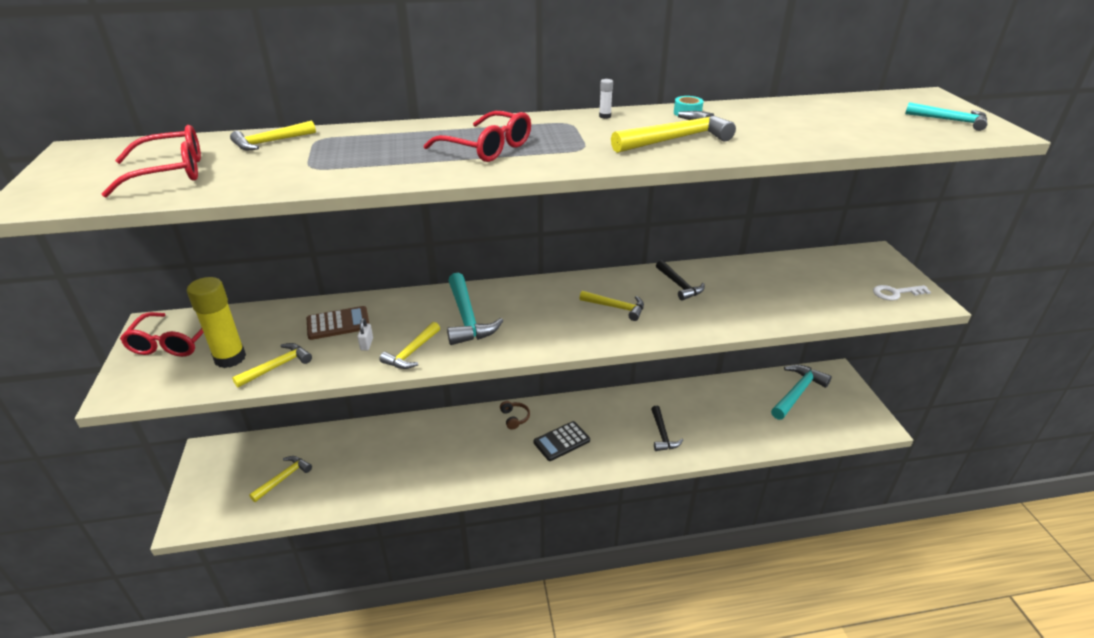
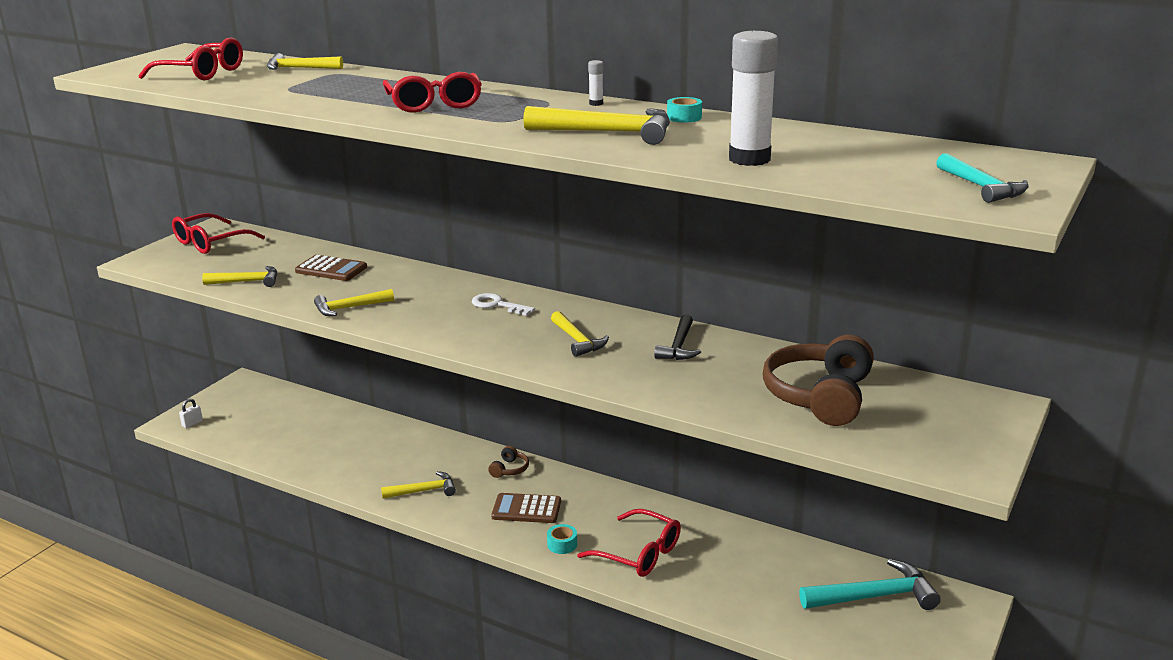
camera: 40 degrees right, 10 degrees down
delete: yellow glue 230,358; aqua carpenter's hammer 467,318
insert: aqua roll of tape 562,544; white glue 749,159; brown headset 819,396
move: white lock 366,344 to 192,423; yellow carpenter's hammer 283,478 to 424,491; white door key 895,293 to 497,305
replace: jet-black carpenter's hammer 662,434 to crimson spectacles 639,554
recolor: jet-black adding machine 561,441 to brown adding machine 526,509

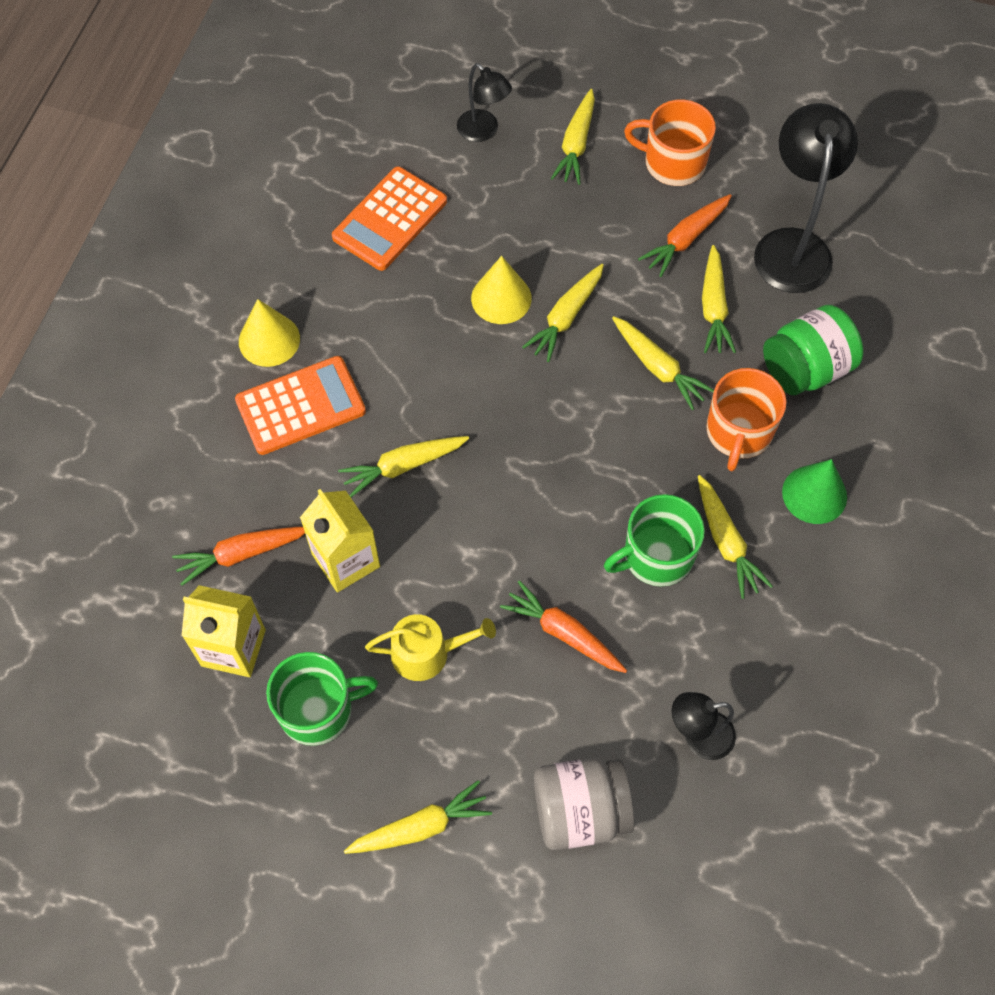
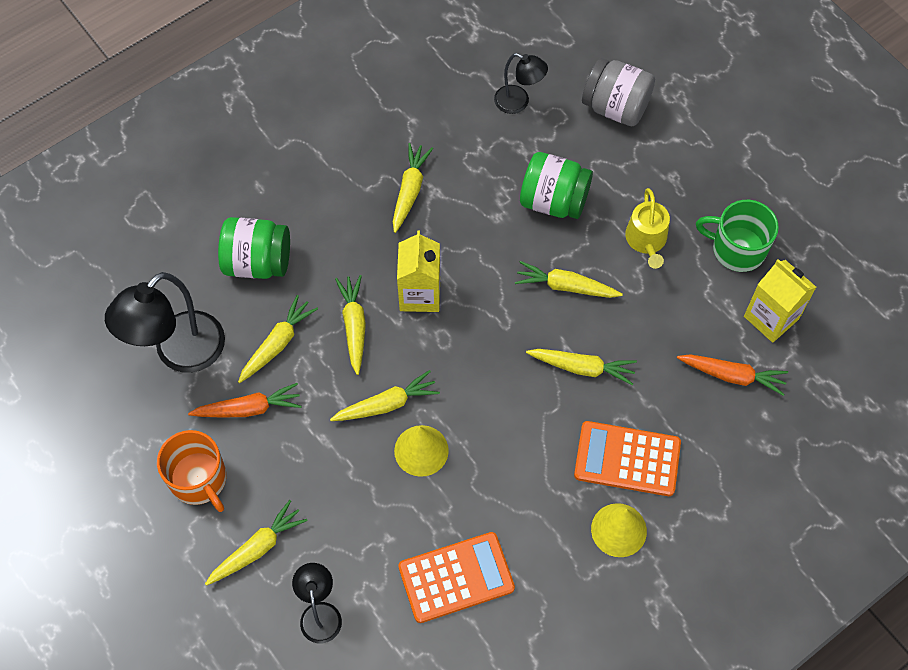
camera: 145 degrees left, 0 degrees up
delete: emerald coffee mug 656,556; orange-coloured coffee mug 738,432; emerald cone shape 814,494
move: yellow carton 346,560 to 420,294; yellow carrot 420,827 to 565,286
replace: orange-coloured carrot 563,633 to emerald jar 553,201
rotate: yellow watering pot 427,652 = 646,240 120 degrees counterclockwise

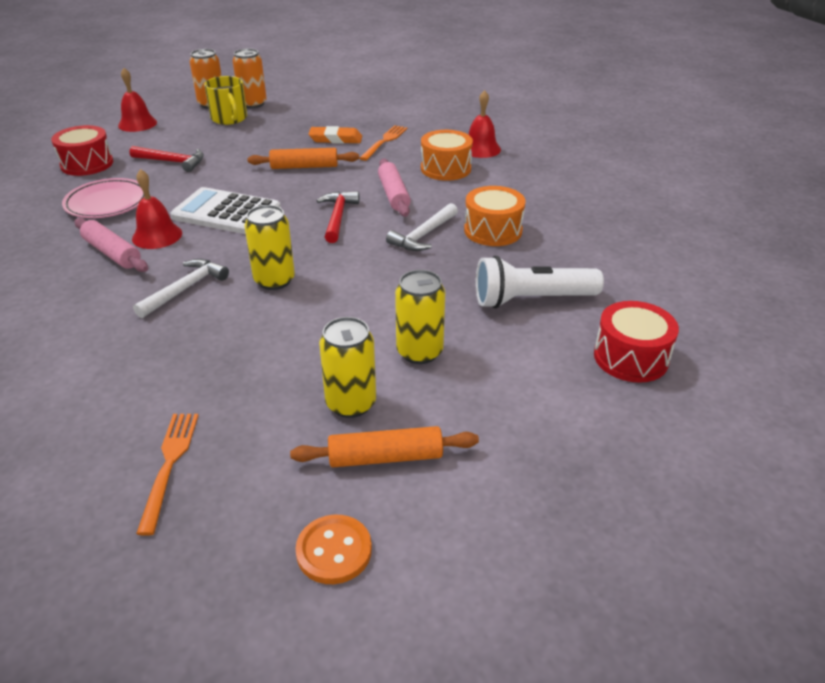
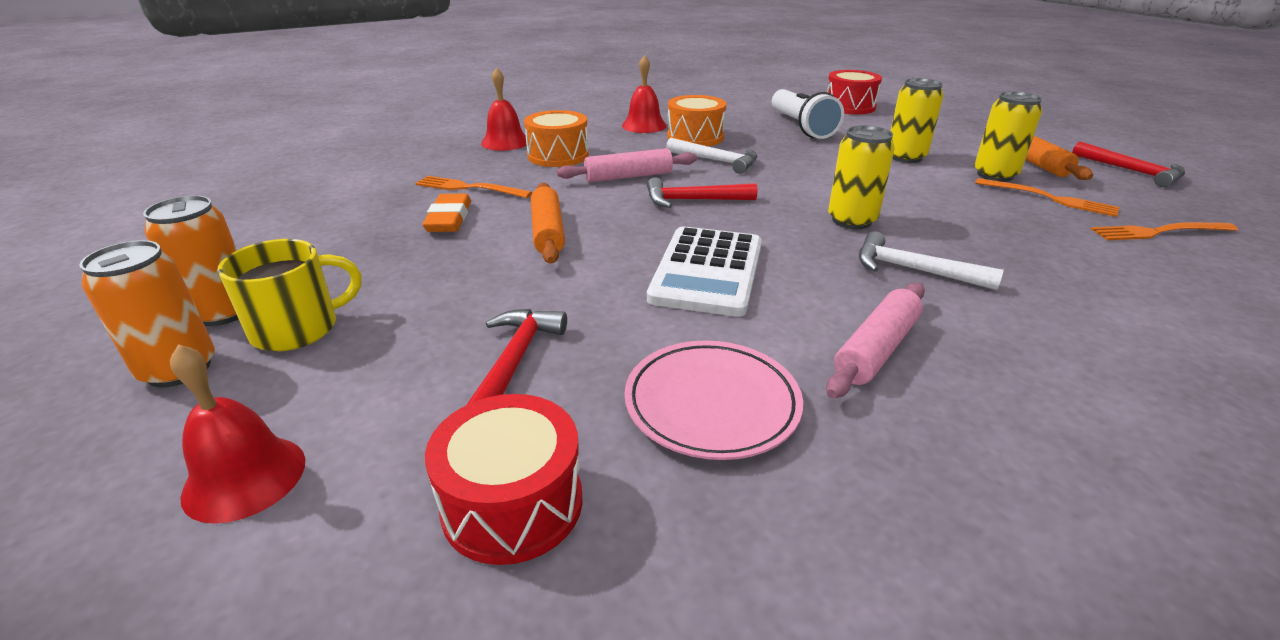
camera: 95 degrees left, 5 degrees down
insert: orange-coloured dinner fork 1050,198
move: crimson school bell 157,236 to 644,125
replace: orange-coloured shirt button 334,551 to crimson carpenter's hammer 1131,171

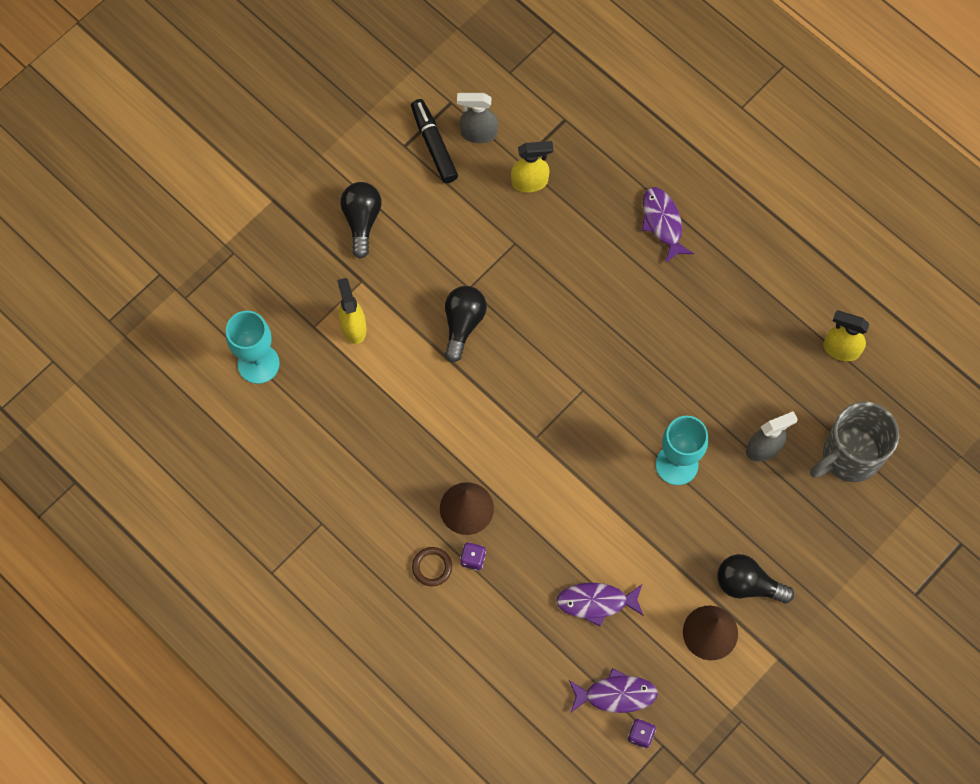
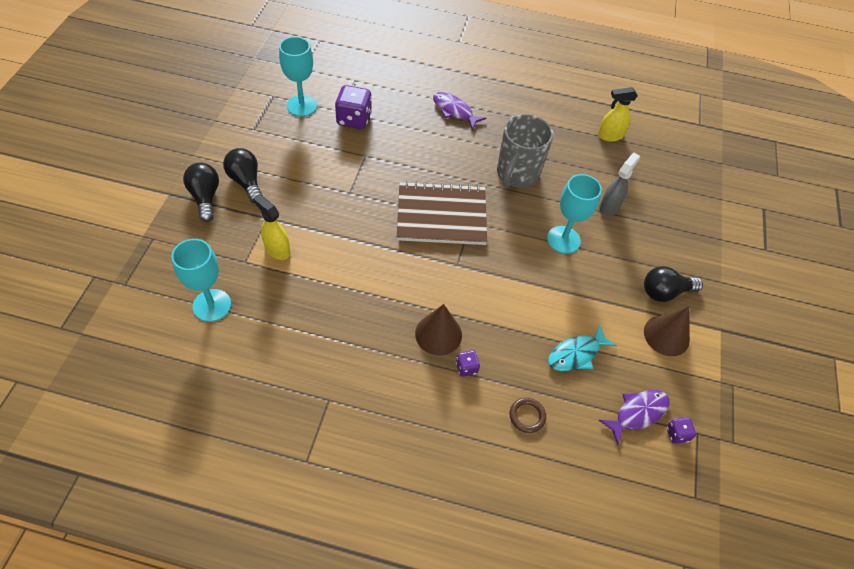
camera: 35 degrees left, 15 degrees down
delete: jet-black felt pen 434,144
insert: brown notepad 441,215
move: jet-black light bulb 463,324 to 205,197; grey coffee mug 849,456 to 517,174; brown ring 432,567 to 527,416
replace: grey spray cleaner 478,133 to aqua chalice 302,106; yellow spray cleaner 530,182 to royal purple die 354,119
recolor: royal purple fish 596,602 to aqua fish 576,354

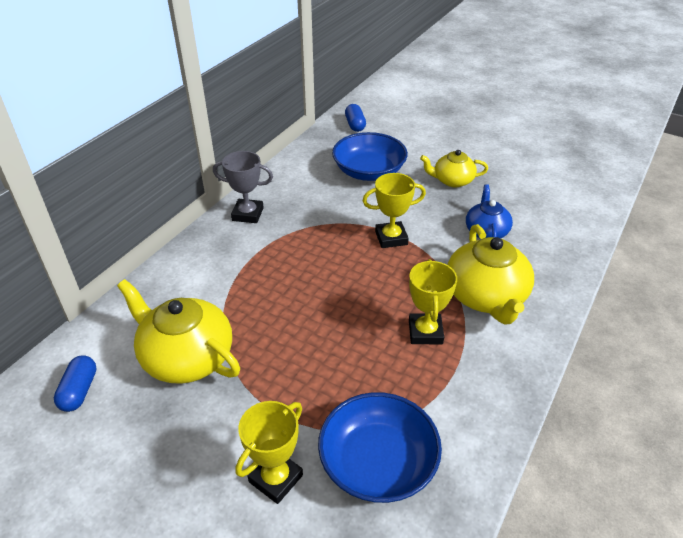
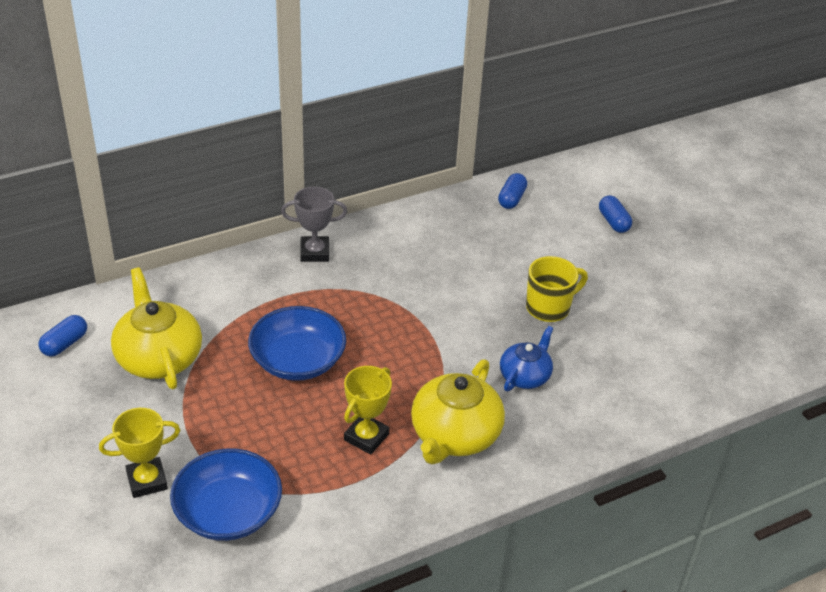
camera: 30 degrees right, 0 degrees up
delete: yellow award cup 391,238
insert: blue pill 613,222
move: blue deep dish 369,171 to 298,360
replace: yellow teapot 452,180 to yellow coffee mug 549,308
rotate: grey award cup 248,214 = 314,252 45 degrees counterclockwise

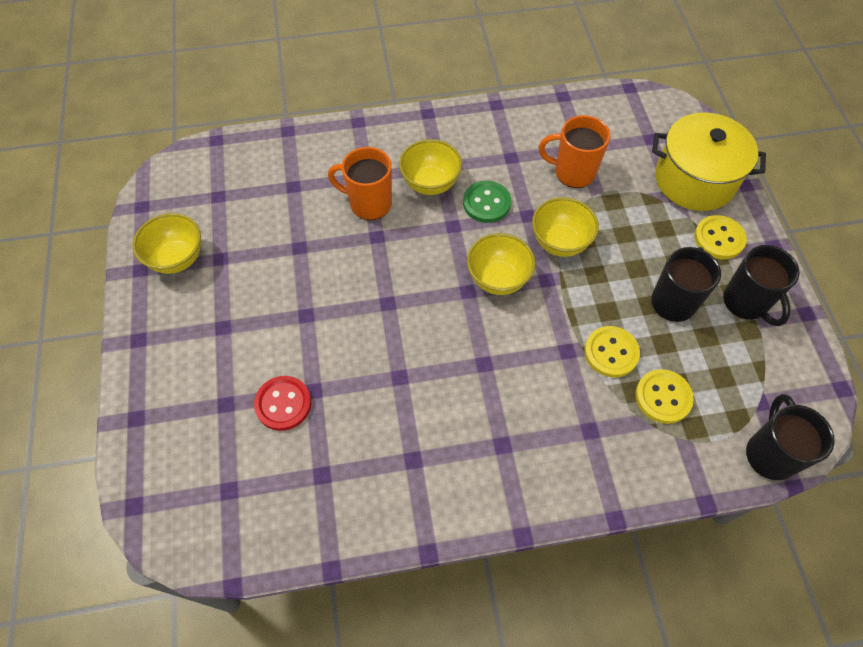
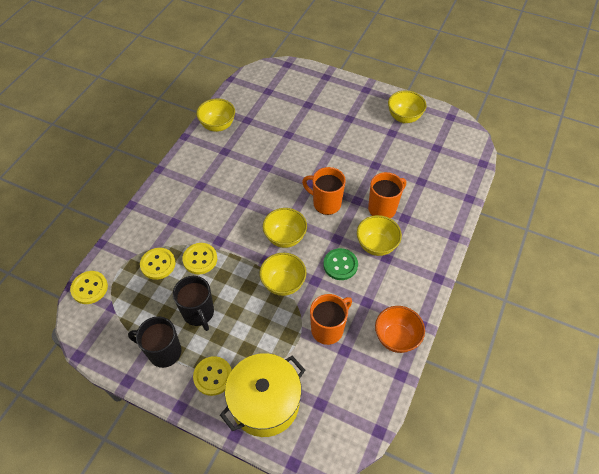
camera: 125 degrees right, 5 degrees down
delete: crimson shirt button 283,404
insert: yellow deep dish 218,126; orange-coloured coffee mug 326,203; orange-coloured deep dish 396,338
replace: jet-black coffee mug 770,454 to yellow shirt button 89,288

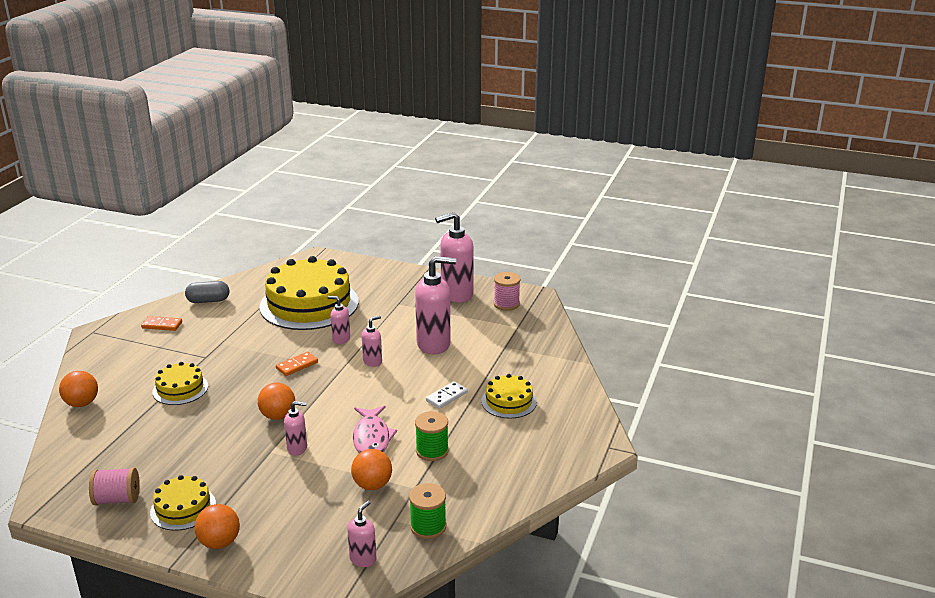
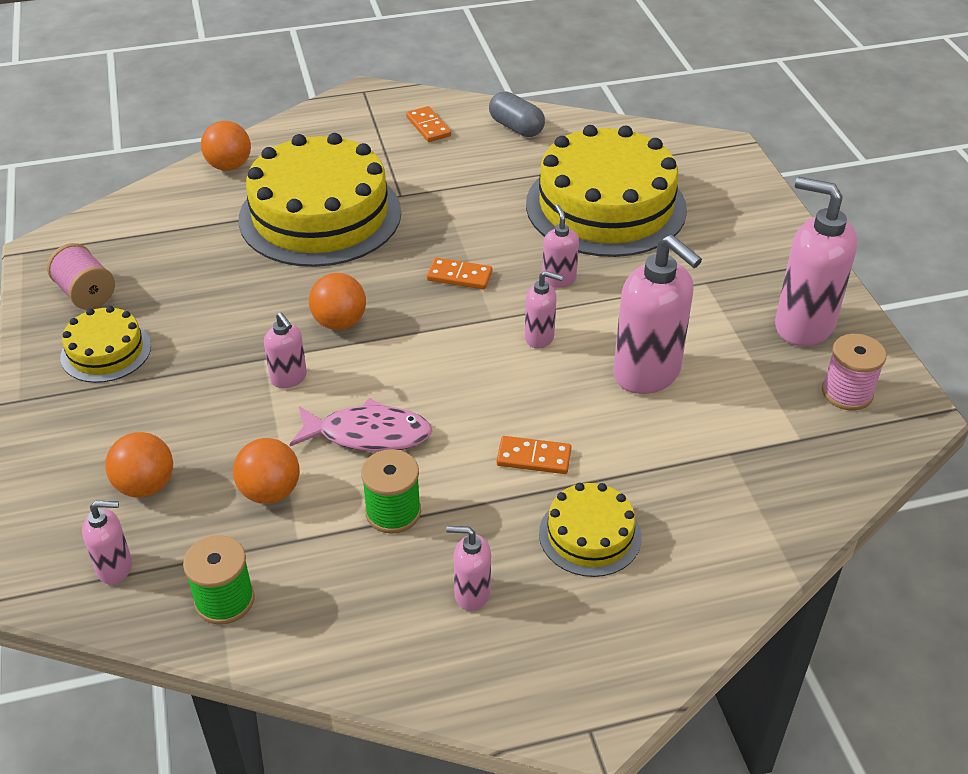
camera: 55 degrees right, 15 degrees up
insert: rose-pink pump bottle 472,594
move: orange-coloured ball 219,542 to 146,486
recolor: white domino piece 446,396 to orange-coloured domino piece 534,457
rotate: rose-pink fish 372,438 = 368,434 135 degrees counterclockwise
resize: yellow gateau 180,389 = 320,215 x2.07

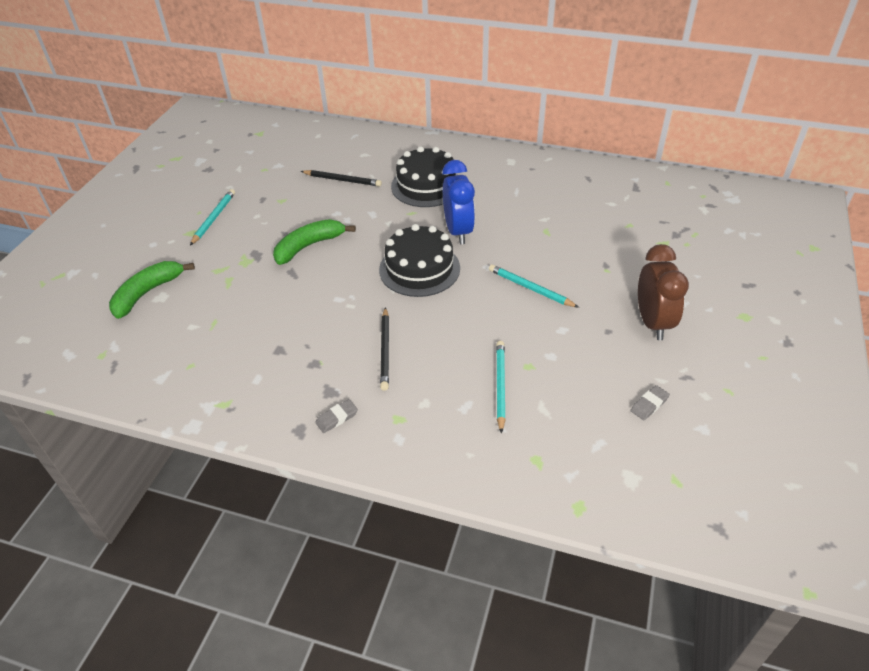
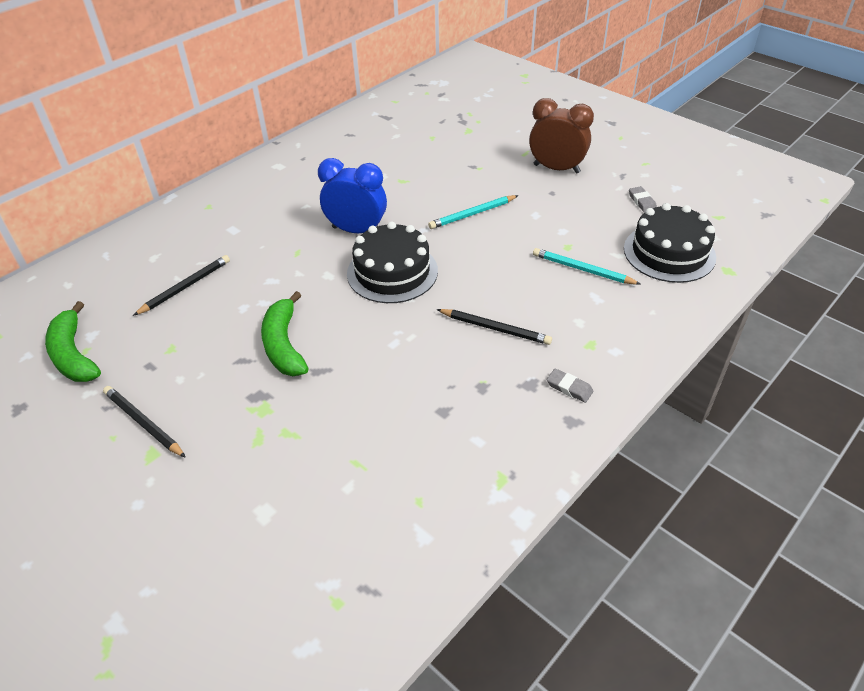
camera: 65 degrees left, 0 degrees up
move: emerald banana fruit 147,293 to 74,355; jet-black gateau 426,186 to 669,253
recolor: aqua wooden pencil 214,218 to jet-black wooden pencil 143,423
rotate: grey gum eraser 337,418 = 569,388 45 degrees counterclockwise

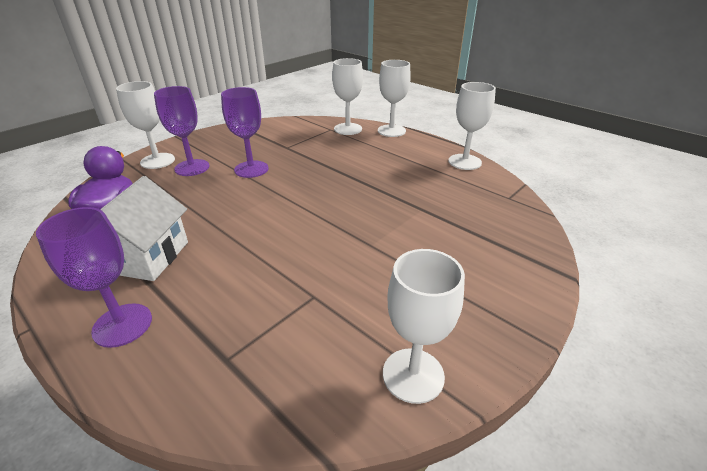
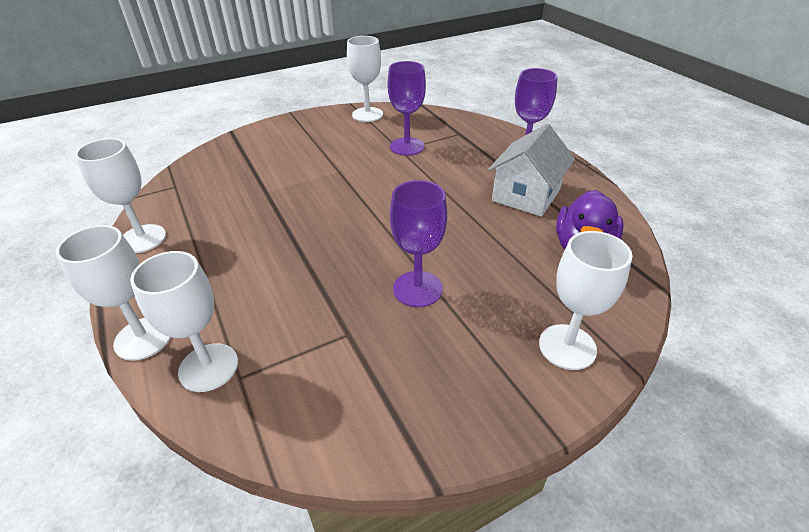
camera: 160 degrees left, 5 degrees up
move: royal purple chalice 192,168 to 407,146

